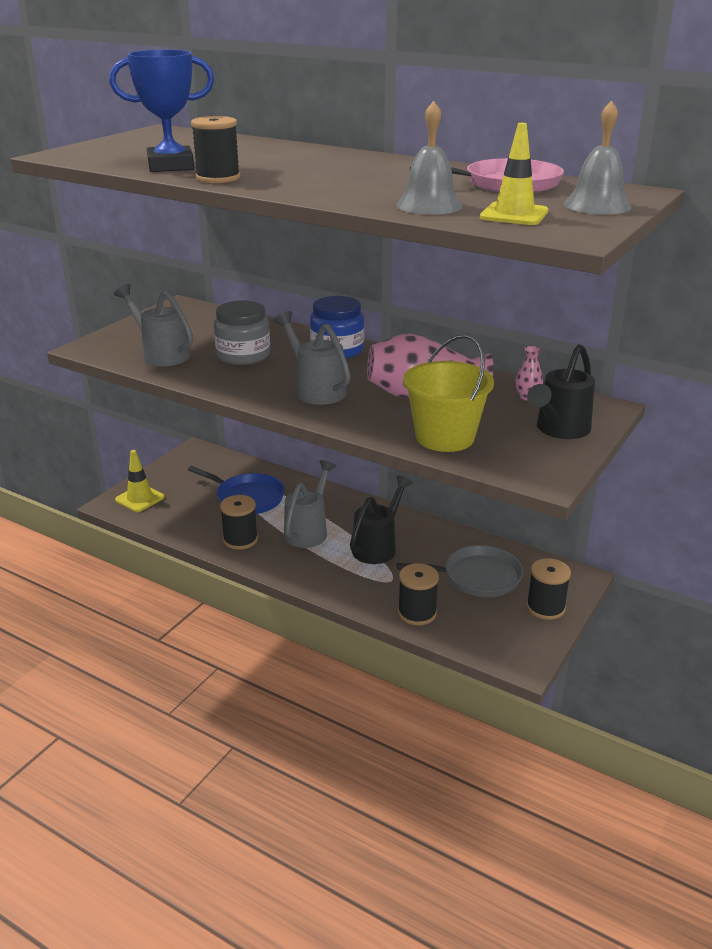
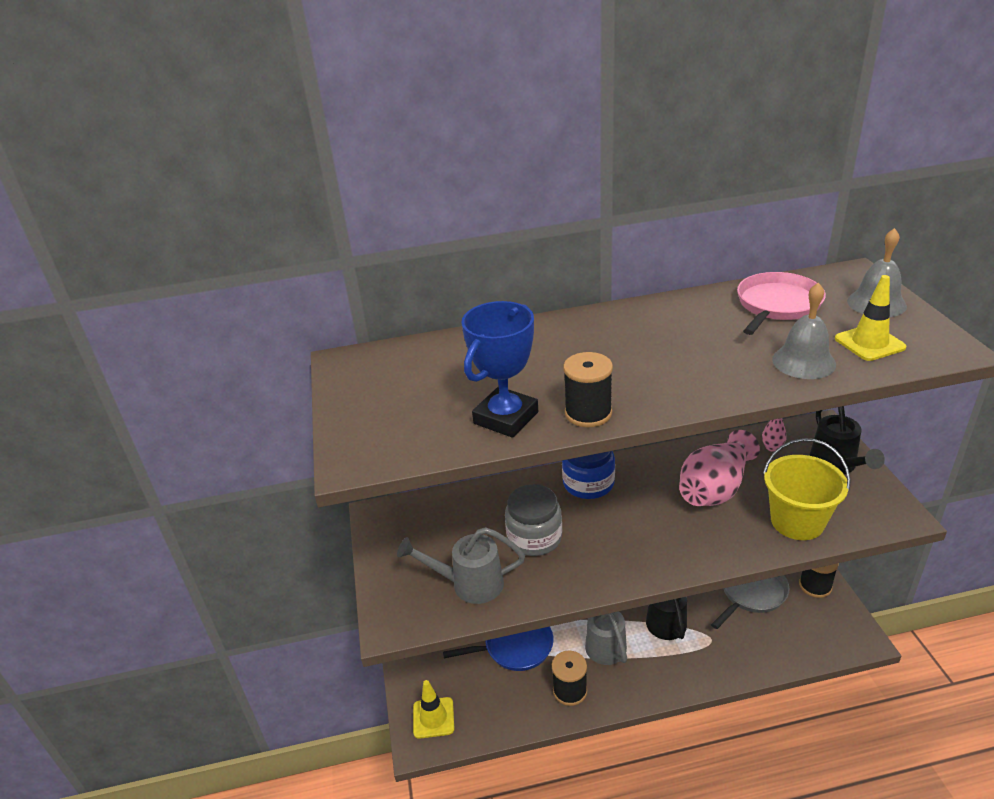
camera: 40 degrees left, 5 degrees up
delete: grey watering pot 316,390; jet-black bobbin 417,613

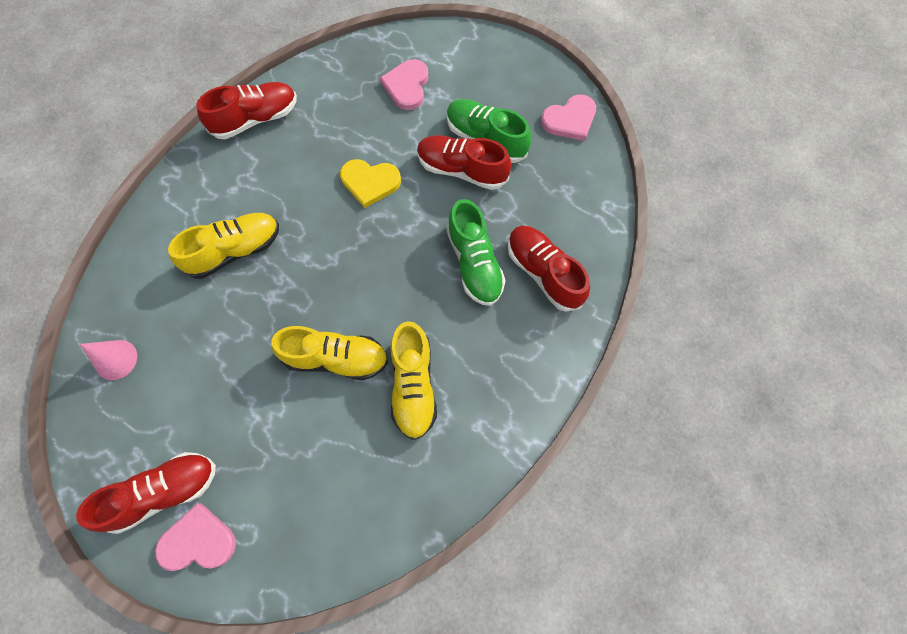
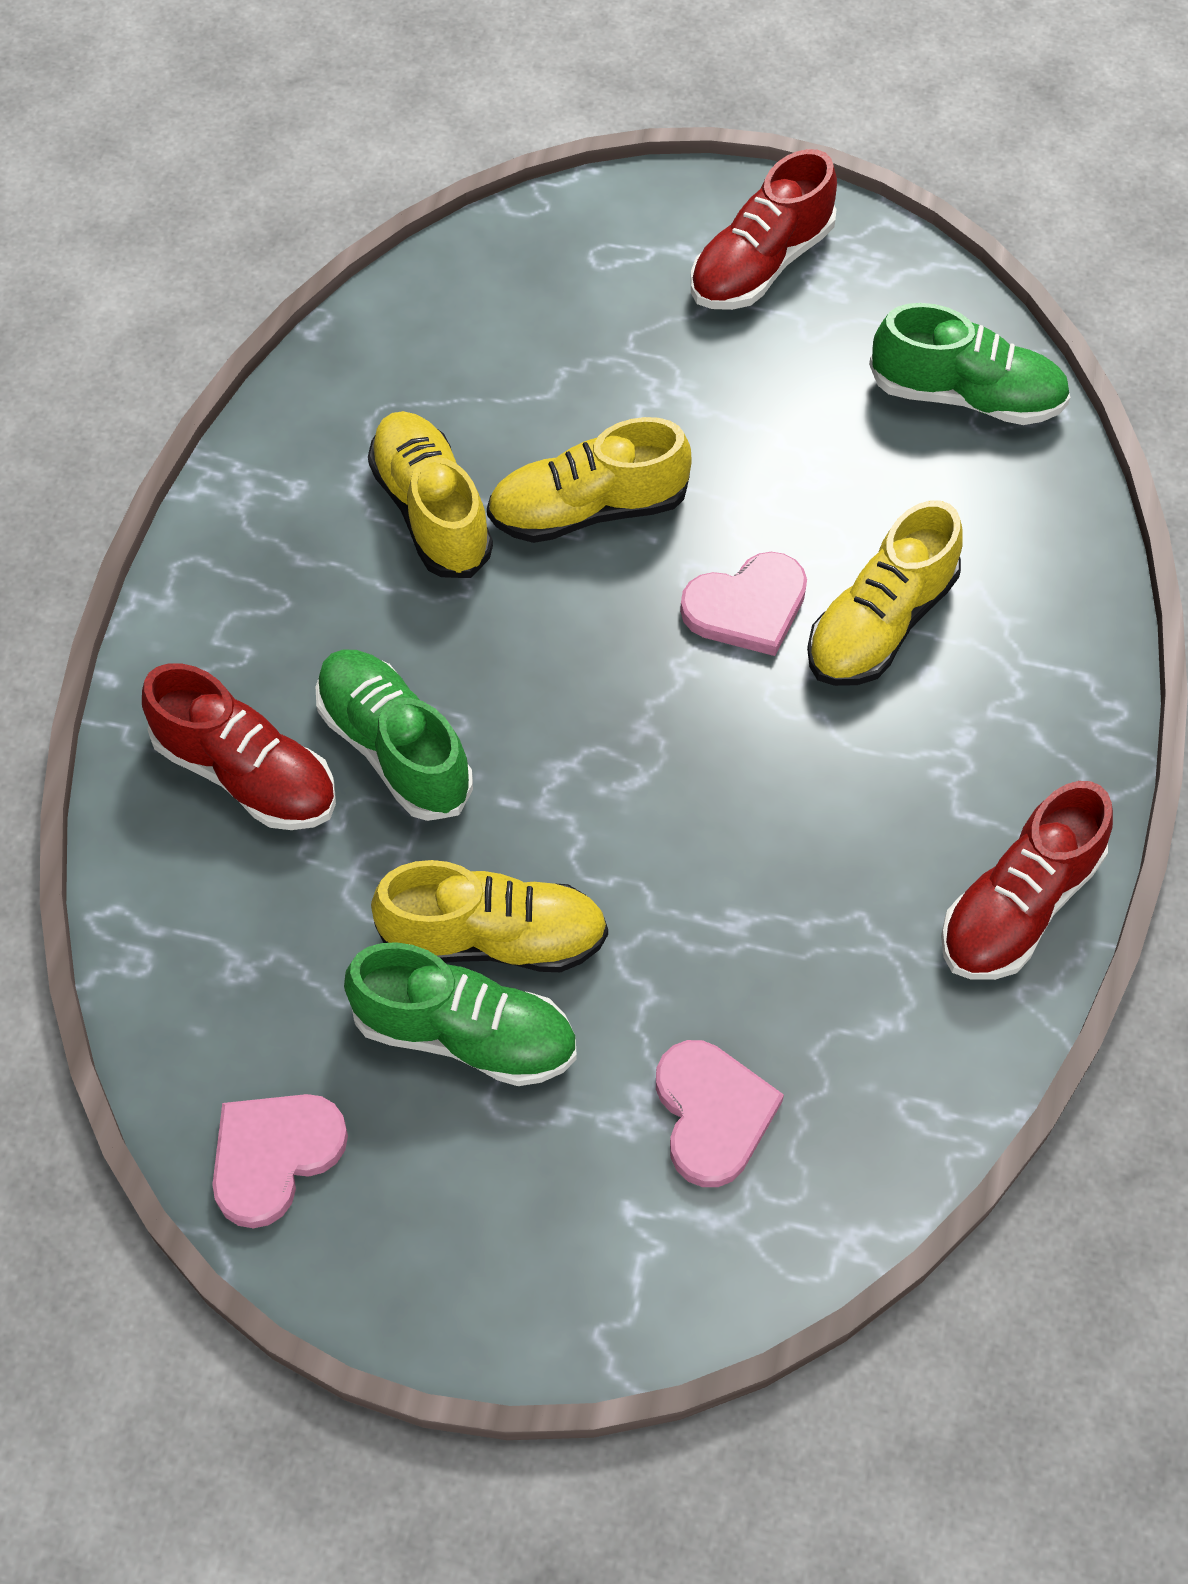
camera: 160 degrees right, 10 degrees down
delete: yellow heart shape 370,182
move: rose-pink heart shape 198,541 to 747,607
replace: rose-pink cone shape 116,359 to emerald shoe 966,396
recolor: crimson shoe 462,170 to yellow shoe 493,938

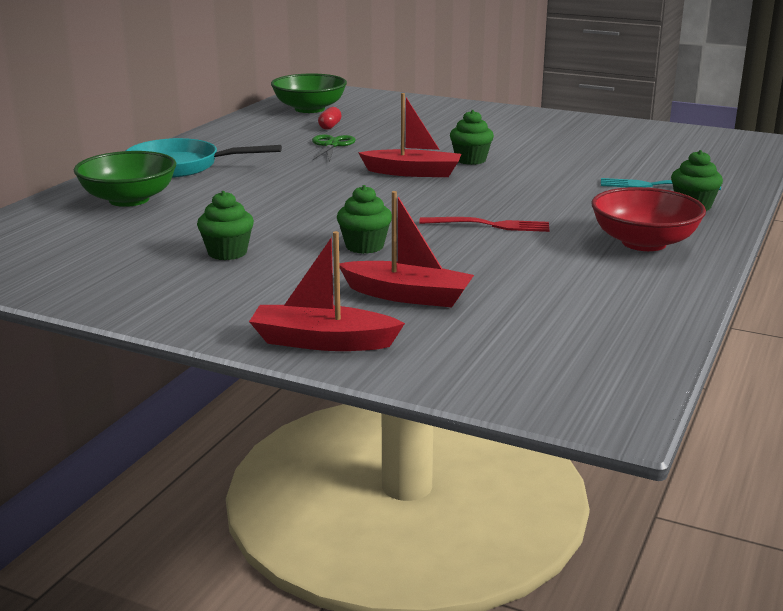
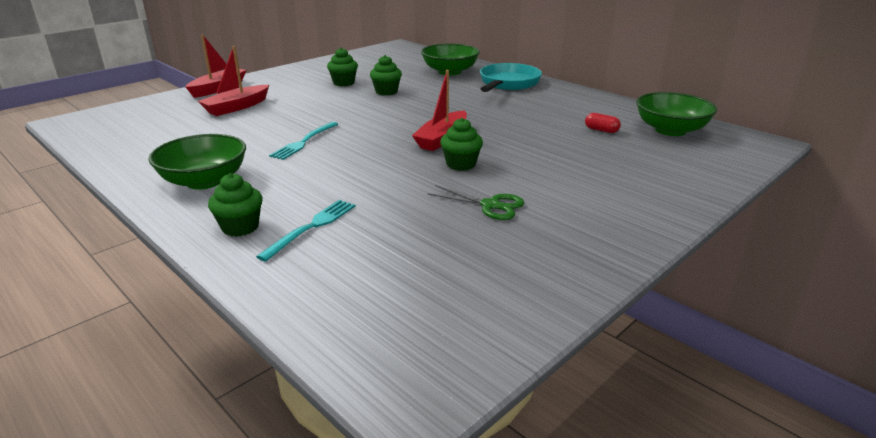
camera: 110 degrees right, 5 degrees up
move: emerald fairy cake 364,246 to 386,92; emerald scissors 331,145 to 490,205
recolor: crimson deep dish 644,243 to emerald deep dish 204,181; crimson dinner fork 491,225 to aqua dinner fork 303,142

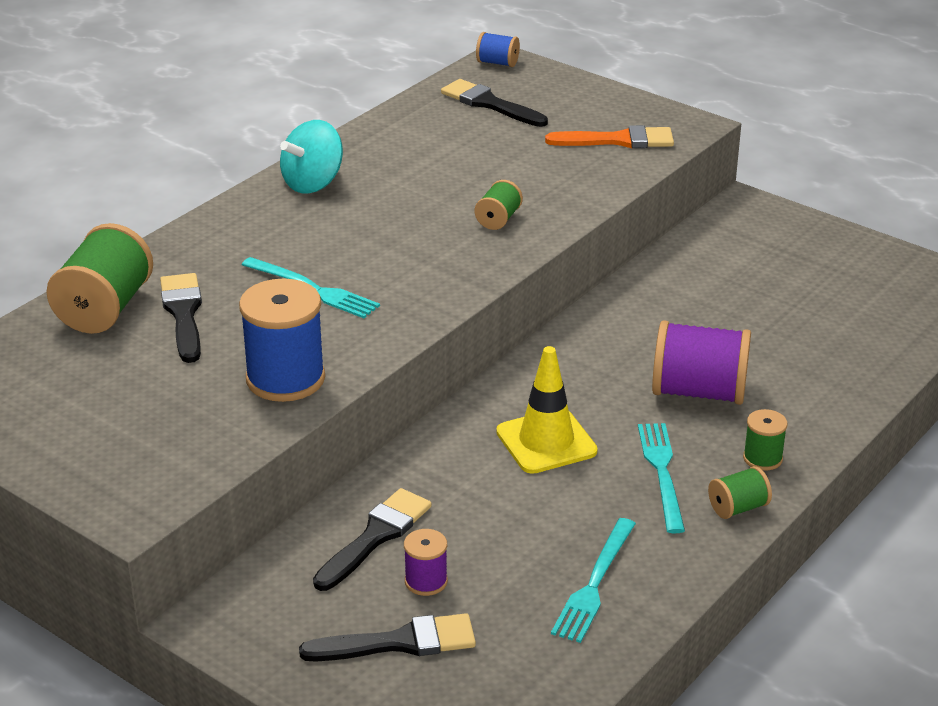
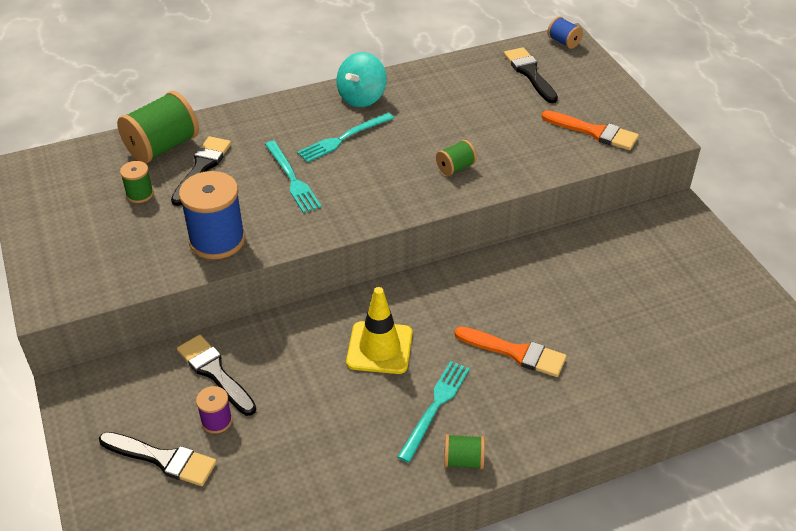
camera: 30 degrees right, 10 degrees up
move: emerald bobbin 762,458 to 140,194; aqua dinner fork 594,584 to 343,138
replace: royal purple bobbin 698,392 to orange-coloured paintbrush 515,352
rotate: jet-black paintbrush 375,537 = 215,373 105 degrees counterclockwise; aqua spinning top 313,183 = 362,98 45 degrees counterclockwise

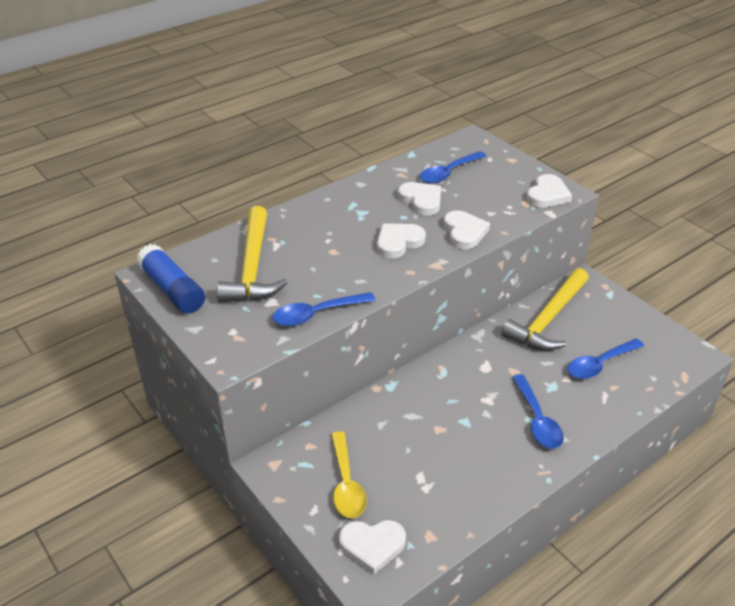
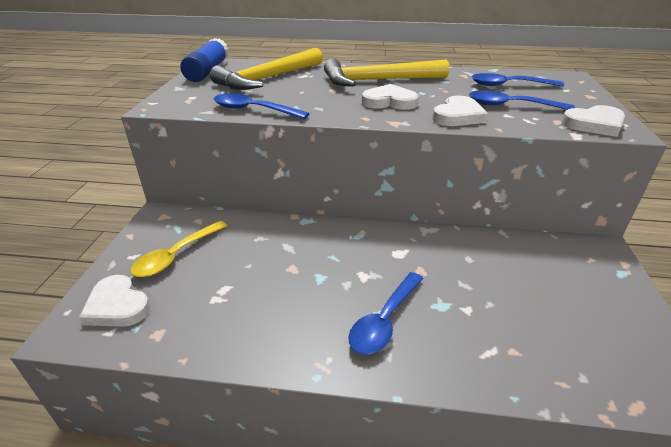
camera: 45 degrees right, 5 degrees down
delete: white heart shape 421,200
move: yellow carpenter's hammer 547,319 to 377,81; blue spoon 599,364 to 511,106

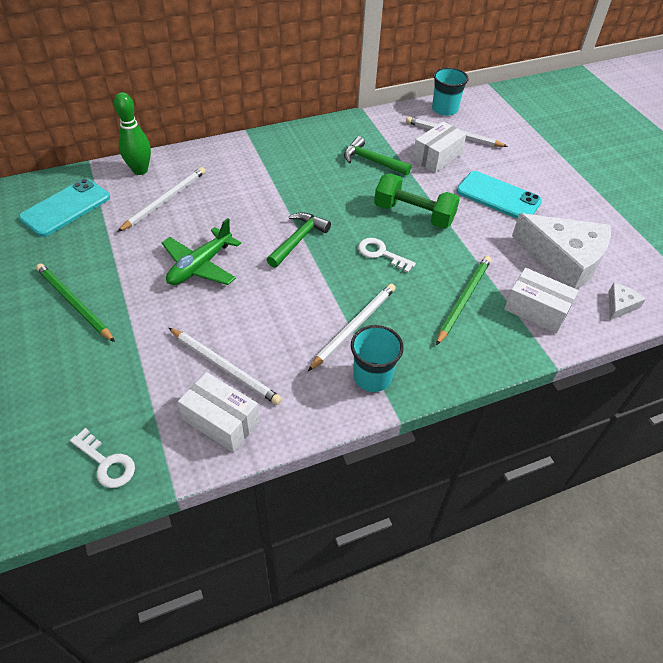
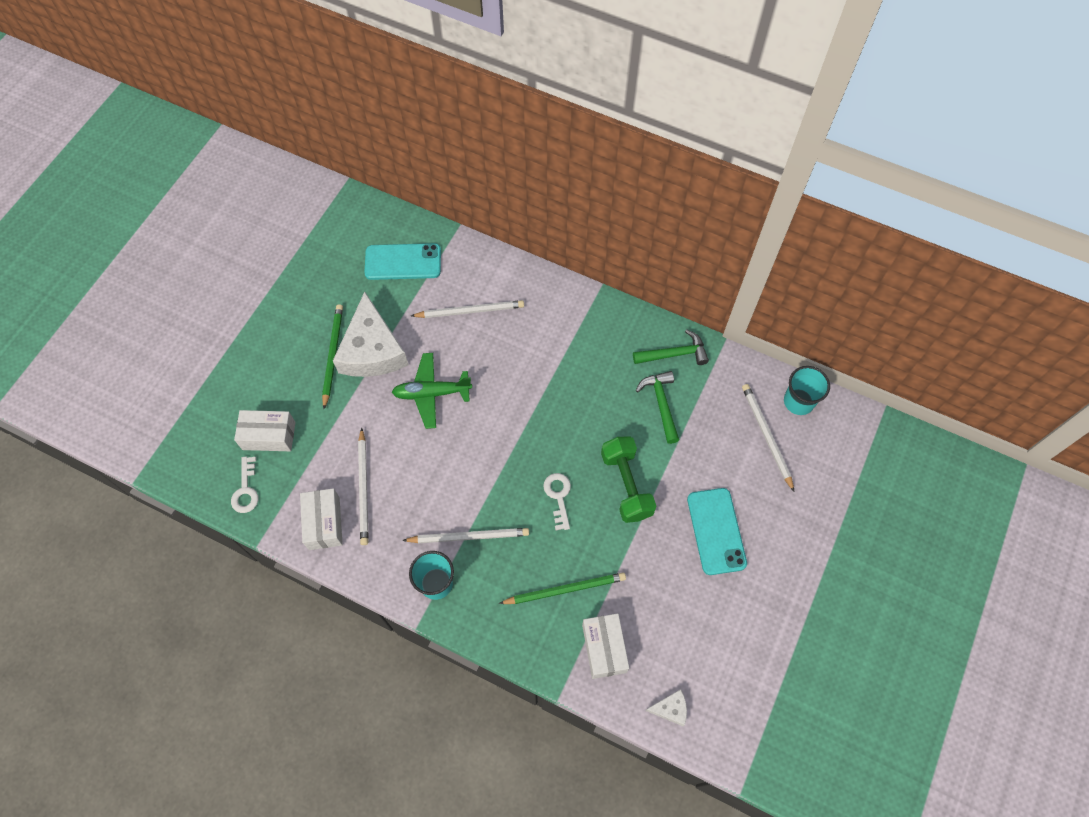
camera: 50 degrees right, 15 degrees up
delete: emerald bowling pin 140,170
move: white package 437,157 to 269,436; white cheese wedge 564,259 to 372,350; emerald carpenter's hammer 298,240 to 674,354

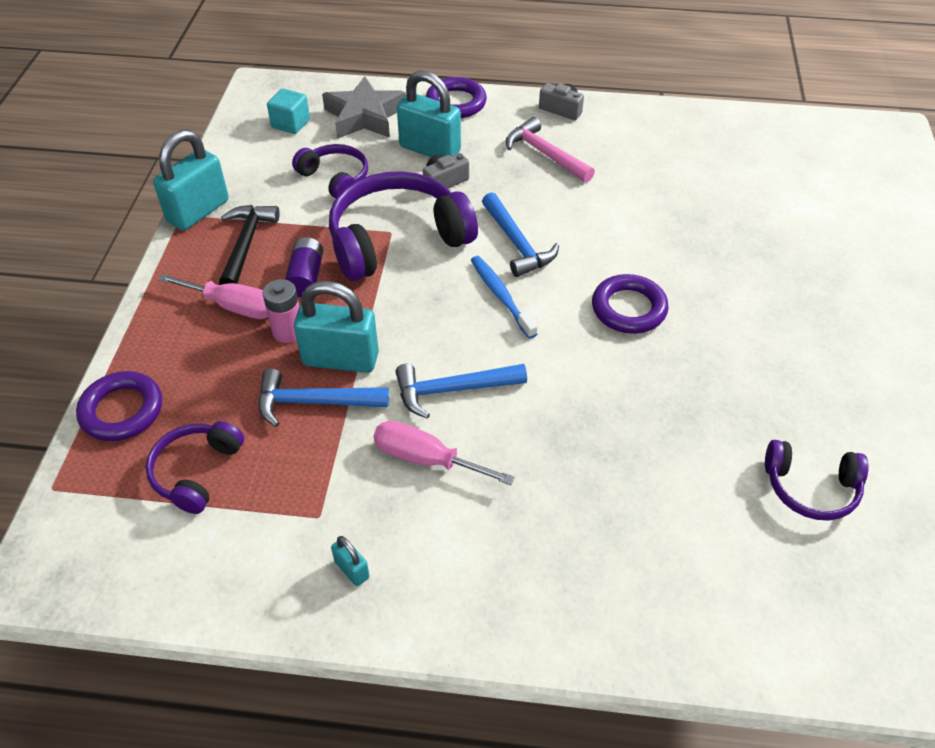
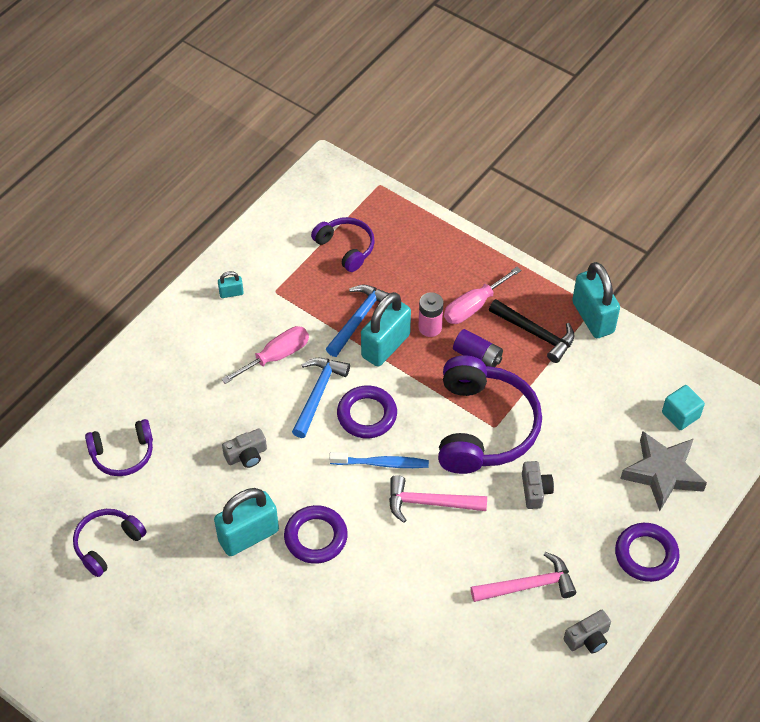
camera: 120 degrees right, 5 degrees up
insert: grey compact camera 246,455
move: royal purple headset 335,179 to 123,454; aqua lock 430,149 to 248,536; royal purple ring 122,410 to 367,415
recolor: blue carpenter's hammer 517,243 to rose-pink carpenter's hammer 429,503

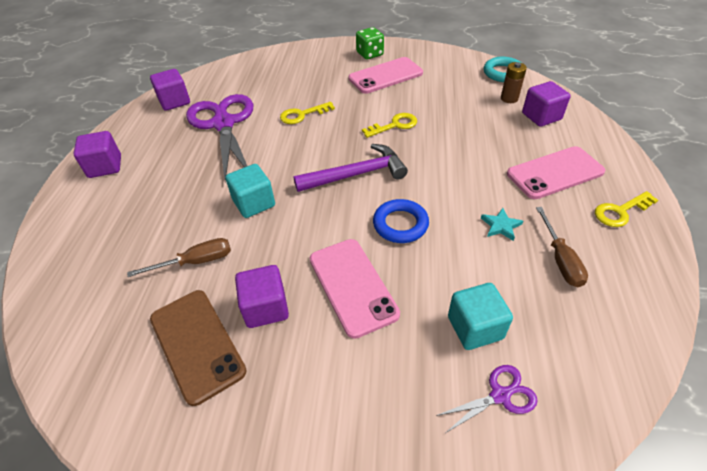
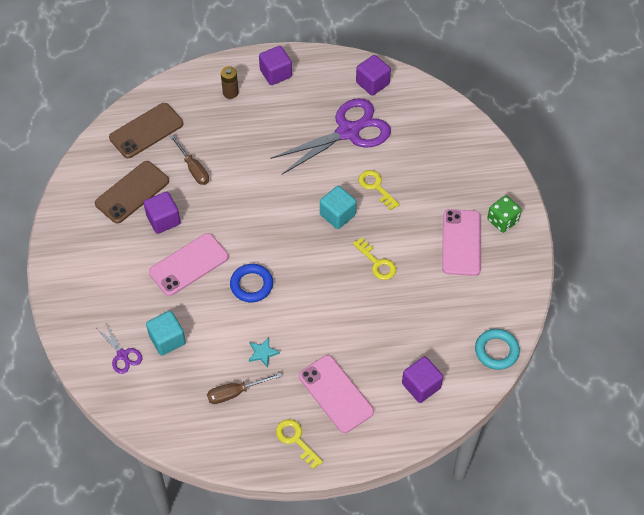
camera: 75 degrees right, 10 degrees up
delete: royal purple carpenter's hammer 356,174
insert: brown mobile phone 146,131
move: brown battery 509,98 to 230,92; aqua block 254,203 to 337,215
rotate: rose-pink mobile phone 385,76 = 461,242 45 degrees clockwise

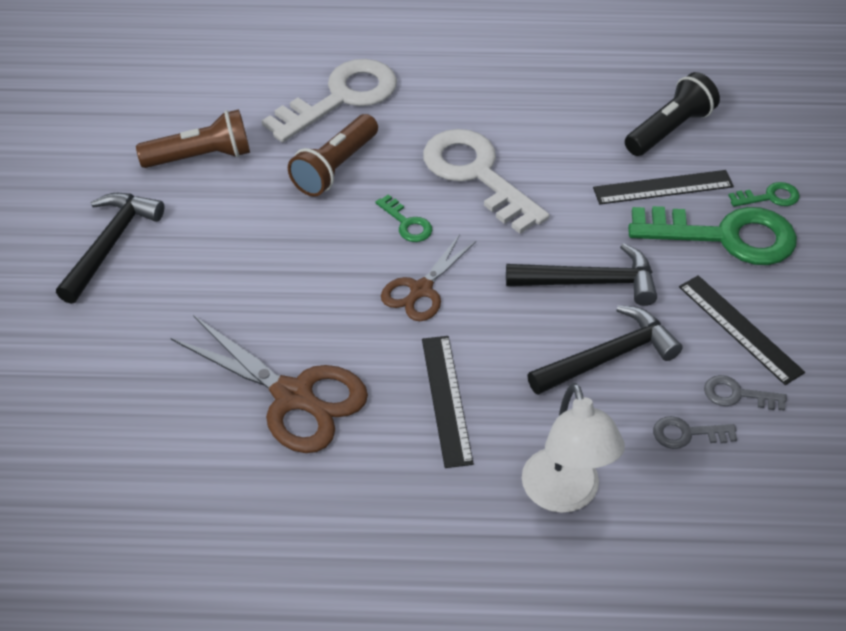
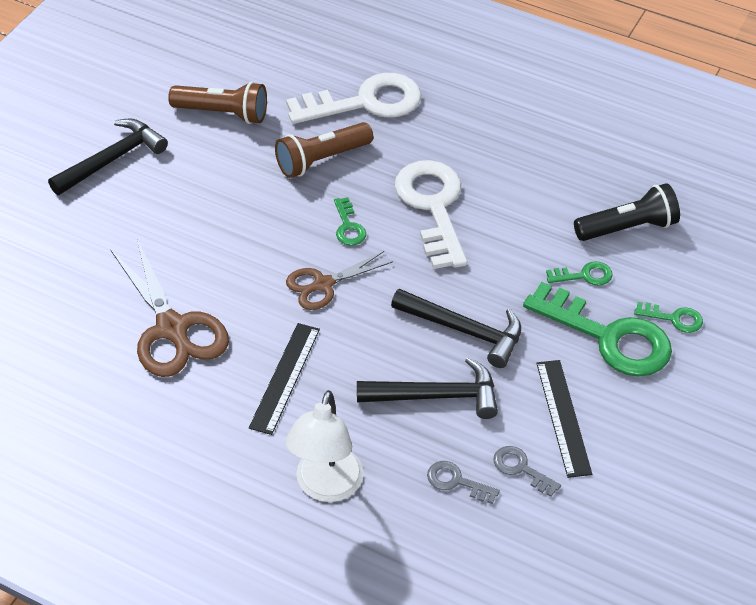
camera: 25 degrees right, 0 degrees up
replace: jet-black ruler 663,187 to emerald door key 584,275

